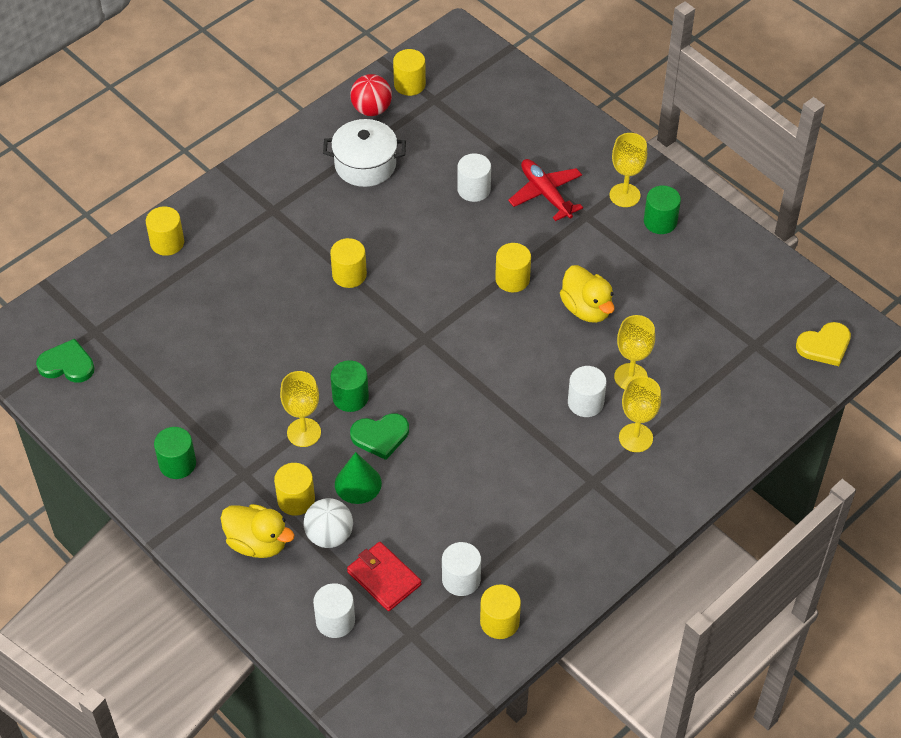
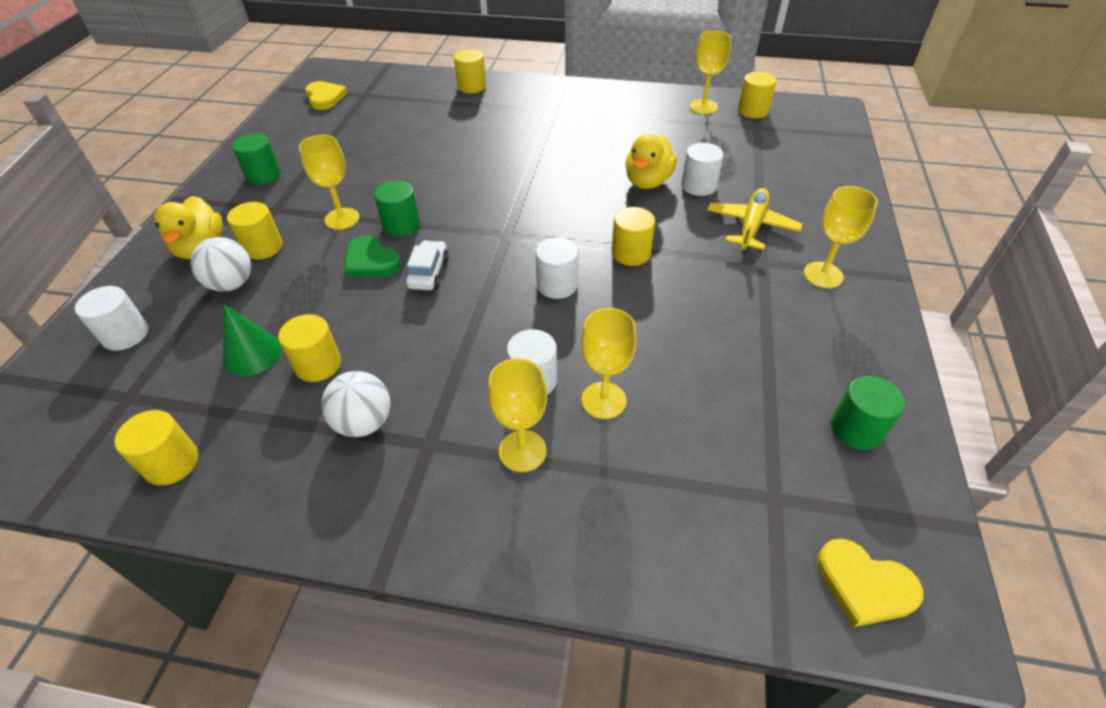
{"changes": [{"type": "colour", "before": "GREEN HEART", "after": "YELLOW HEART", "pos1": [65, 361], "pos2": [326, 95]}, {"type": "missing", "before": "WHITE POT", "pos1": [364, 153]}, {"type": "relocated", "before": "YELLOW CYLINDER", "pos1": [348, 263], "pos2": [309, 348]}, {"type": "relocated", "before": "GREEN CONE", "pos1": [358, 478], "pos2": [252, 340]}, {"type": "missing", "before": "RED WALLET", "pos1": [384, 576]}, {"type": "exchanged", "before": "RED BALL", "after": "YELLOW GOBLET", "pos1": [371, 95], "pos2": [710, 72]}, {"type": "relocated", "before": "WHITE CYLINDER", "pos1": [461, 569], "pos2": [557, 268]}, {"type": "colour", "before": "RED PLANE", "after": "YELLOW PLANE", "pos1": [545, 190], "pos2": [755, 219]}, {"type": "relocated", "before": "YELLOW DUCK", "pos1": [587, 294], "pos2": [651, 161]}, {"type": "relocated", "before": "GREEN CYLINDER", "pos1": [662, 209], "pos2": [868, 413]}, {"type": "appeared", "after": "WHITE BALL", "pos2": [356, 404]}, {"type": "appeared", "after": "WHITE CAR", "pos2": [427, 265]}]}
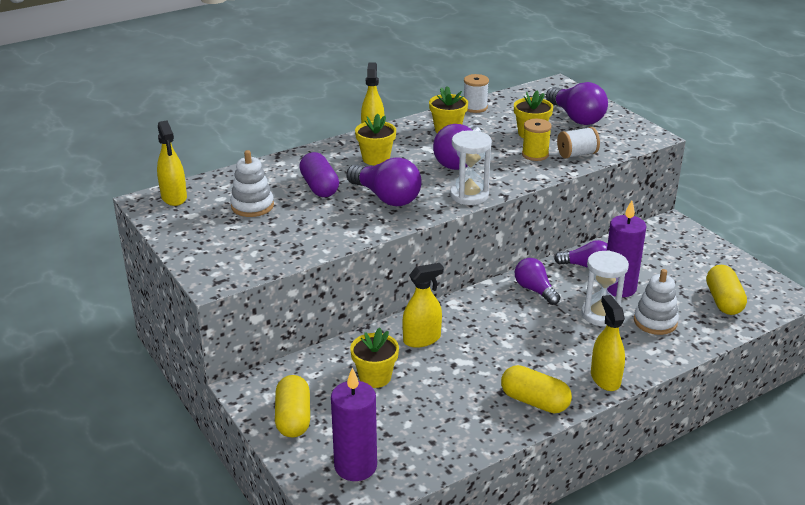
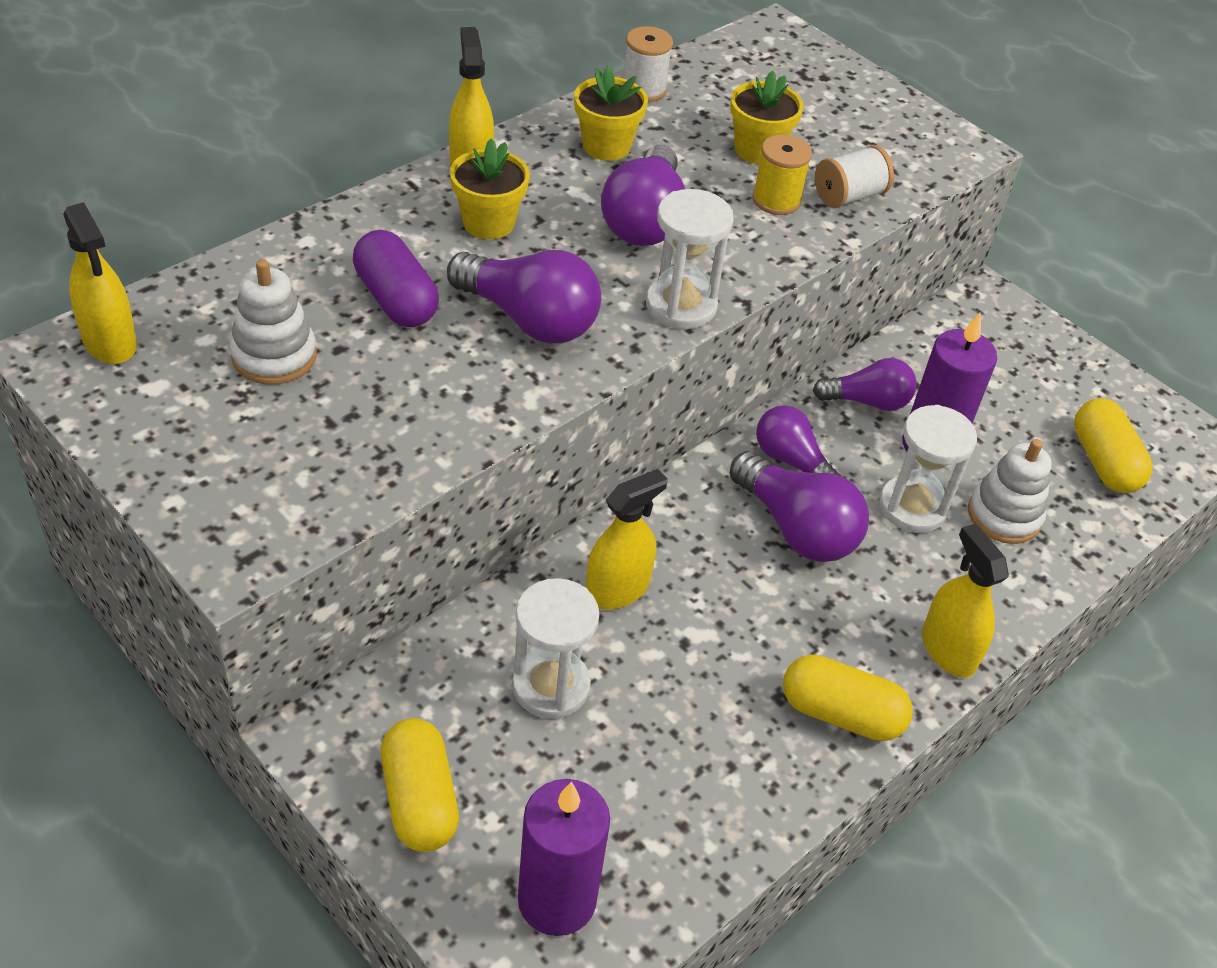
{"changes": [{"type": "exchanged", "before": "YELLOW FLOWER POT", "after": "WHITE HOURGLASS", "pos1": [374, 358], "pos2": [556, 648]}, {"type": "relocated", "before": "PURPLE LIGHT BULB", "pos1": [577, 103], "pos2": [799, 506]}]}
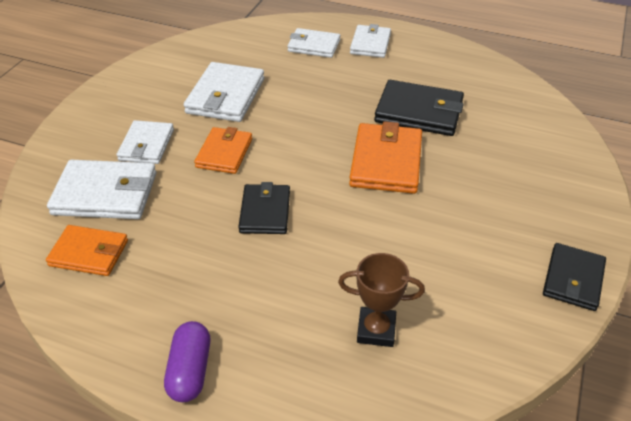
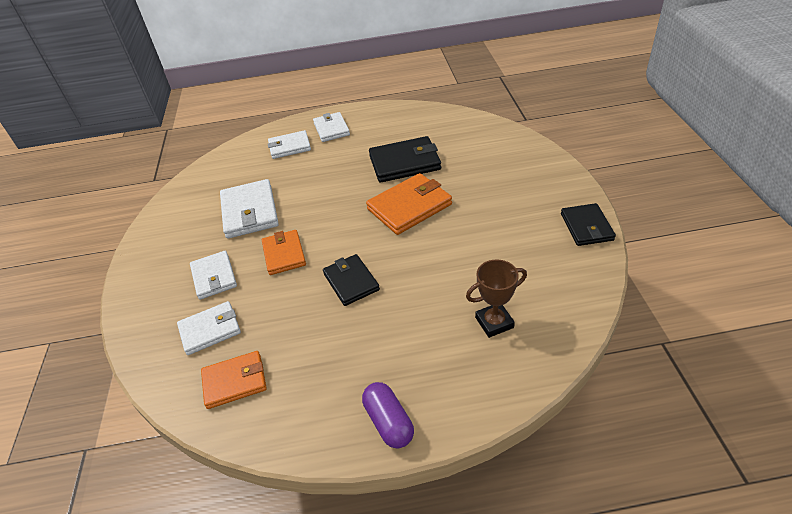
{"changes": [{"type": "size", "before": "WHITE WALLET", "pos1": [101, 189], "pos2": [209, 328], "scale": 0.66}, {"type": "spun", "before": "ORANGE WALLET", "pos1": [385, 157], "pos2": [409, 204], "turn": 75}]}
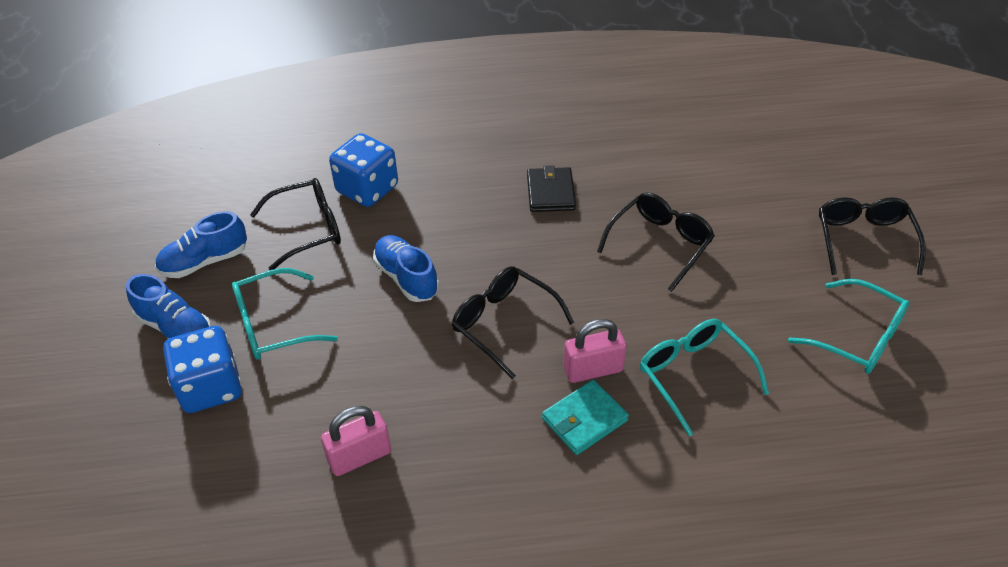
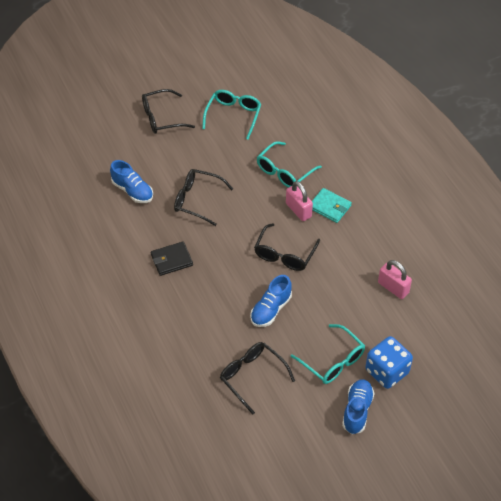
{"changes": [{"type": "relocated", "before": "BLUE SHOE", "pos1": [201, 244], "pos2": [131, 181]}, {"type": "missing", "before": "BLUE DICE", "pos1": [363, 170]}]}
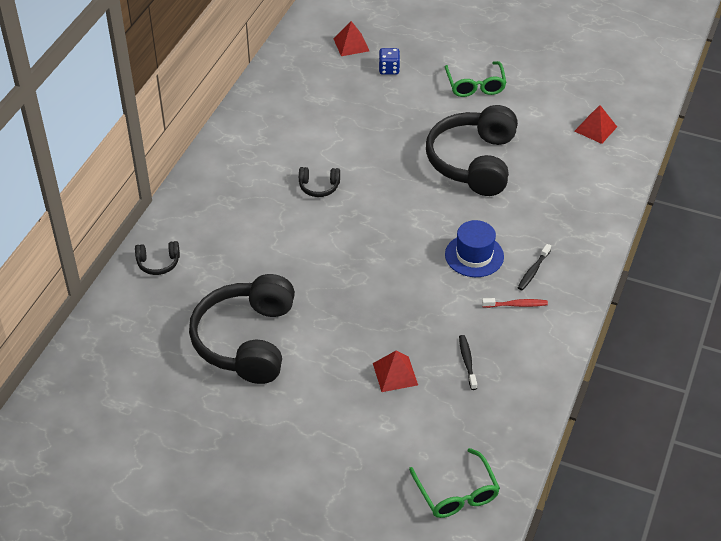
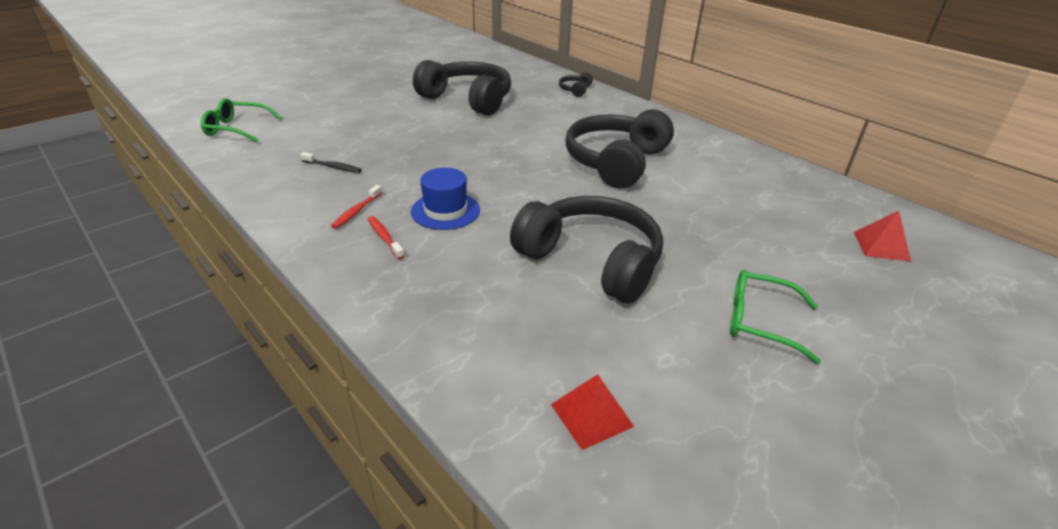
{"changes": [{"type": "size", "before": "BLACK HEADPHONES", "pos1": [319, 182], "pos2": [619, 149], "scale": 2.41}, {"type": "missing", "before": "RED PYRAMID", "pos1": [395, 371]}, {"type": "missing", "before": "BLUE DICE", "pos1": [389, 61]}, {"type": "colour", "before": "BLACK TOOTHBRUSH", "after": "RED TOOTHBRUSH", "pos1": [534, 267], "pos2": [386, 237]}]}
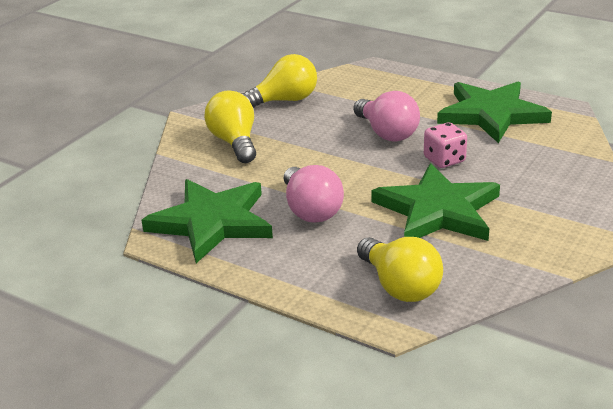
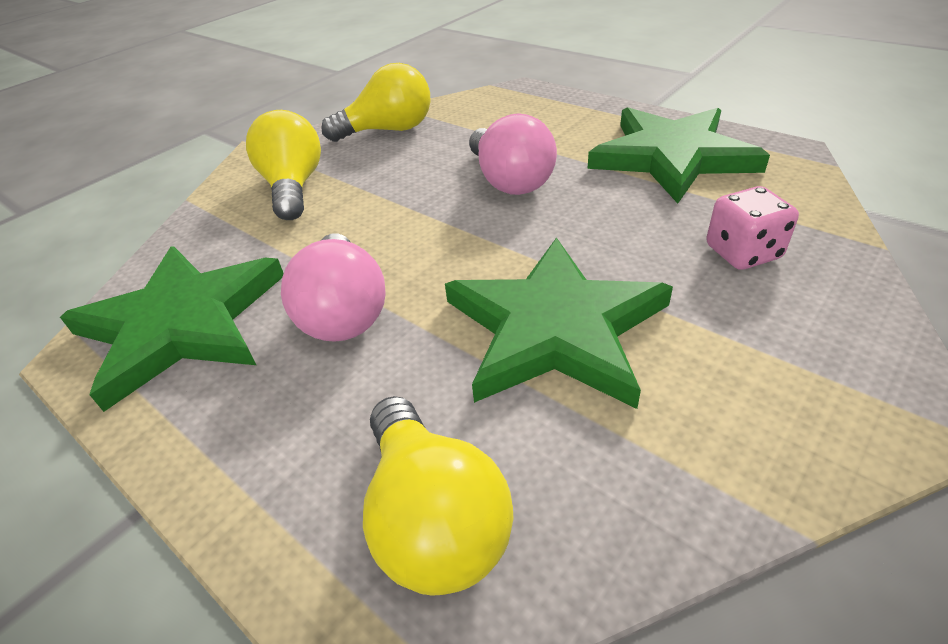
{"changes": [{"type": "relocated", "before": "PINK DICE", "pos1": [445, 145], "pos2": [752, 228]}]}
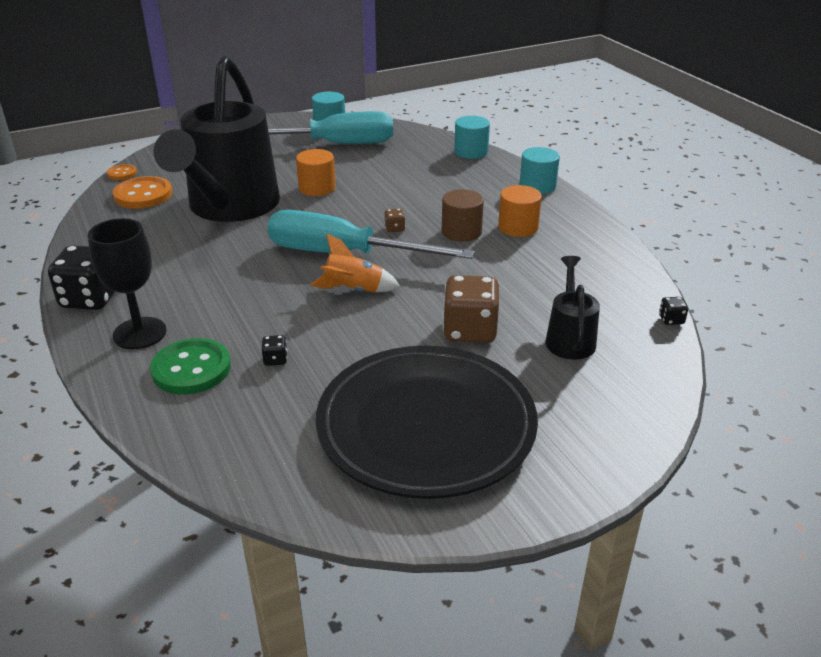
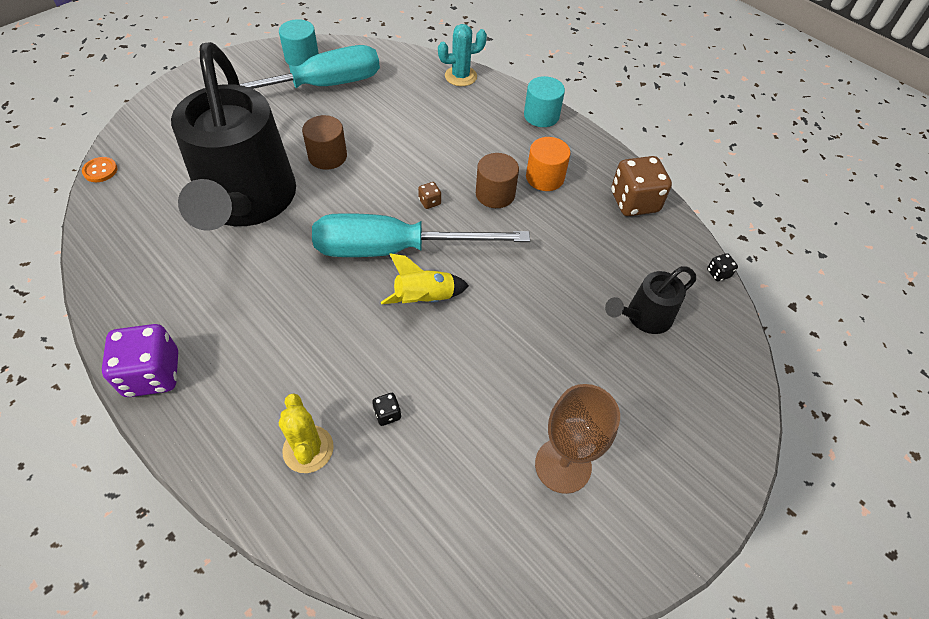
{"changes": [{"type": "colour", "before": "BLACK DICE", "after": "PURPLE DICE", "pos1": [81, 277], "pos2": [140, 360]}, {"type": "missing", "before": "BLACK GOBLET", "pos1": [127, 283]}, {"type": "missing", "before": "ORANGE BUTTON", "pos1": [142, 192]}, {"type": "exchanged", "before": "GREEN BUTTON", "after": "YELLOW CACTUS", "pos1": [190, 366], "pos2": [306, 433]}, {"type": "colour", "before": "ORANGE CYLINDER", "after": "BROWN CYLINDER", "pos1": [316, 172], "pos2": [324, 142]}, {"type": "colour", "before": "ORANGE ROCKET", "after": "YELLOW ROCKET", "pos1": [355, 263], "pos2": [425, 278]}, {"type": "exchanged", "before": "BLACK PLATE", "after": "BROWN GOBLET", "pos1": [427, 422], "pos2": [577, 439]}, {"type": "relocated", "before": "BROWN DICE", "pos1": [471, 309], "pos2": [641, 186]}, {"type": "exchanged", "before": "TURQUOISE CYLINDER", "after": "TURQUOISE CACTUS", "pos1": [472, 137], "pos2": [462, 55]}, {"type": "spun", "before": "BLACK WATERING CAN", "pos1": [572, 308], "pos2": [650, 300], "turn": -105}]}
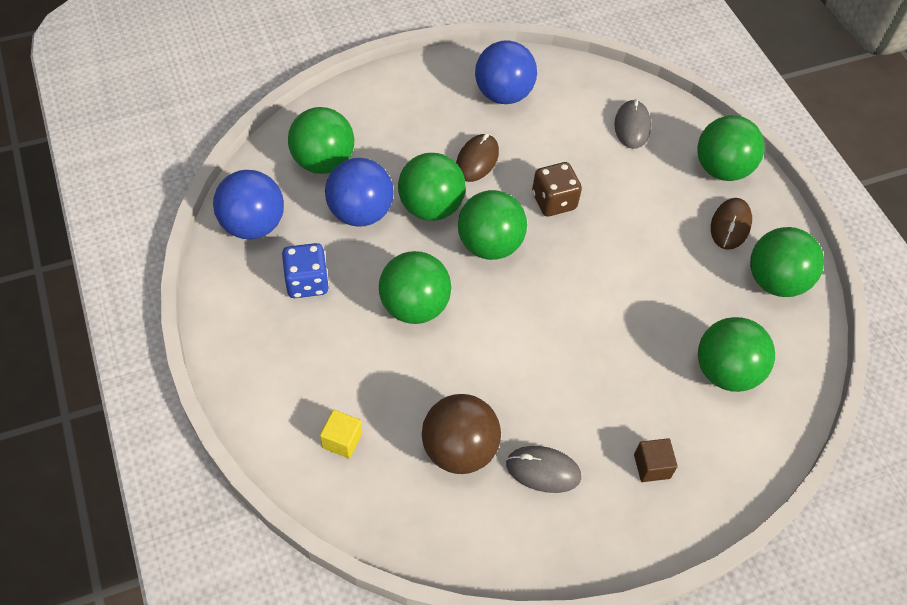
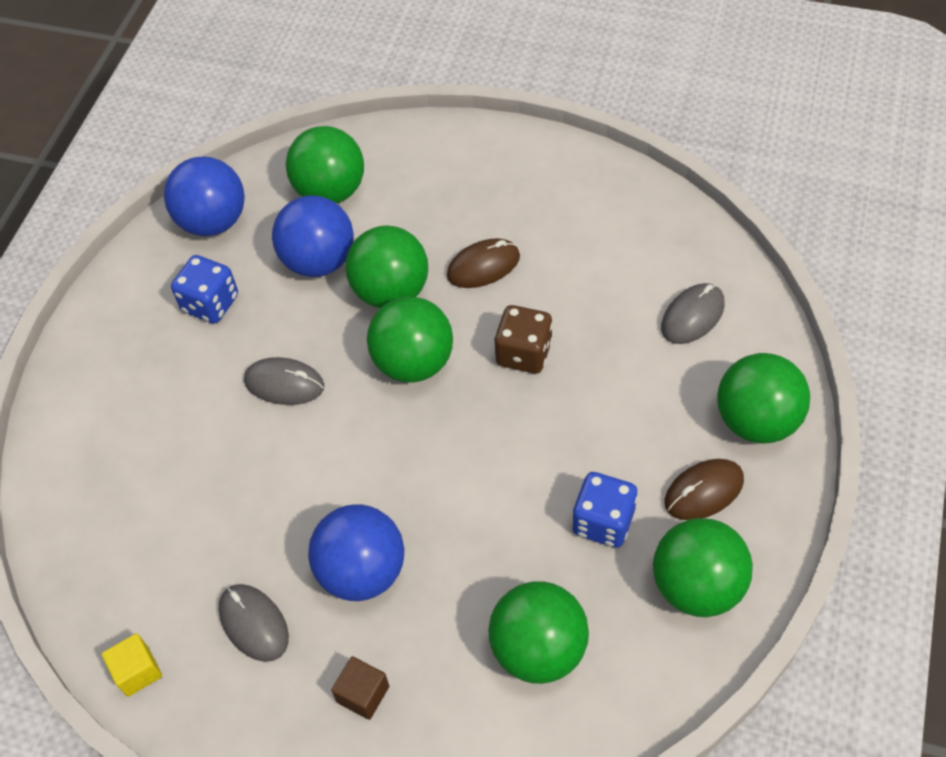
{"changes": [{"type": "relocated", "before": "YELLOW CUBE", "pos1": [341, 434], "pos2": [132, 665]}, {"type": "exchanged", "before": "GREEN BALL", "after": "GREY MOUSE", "pos1": [415, 287], "pos2": [284, 381]}, {"type": "missing", "before": "BROWN BALL", "pos1": [461, 434]}, {"type": "relocated", "before": "BLUE BALL", "pos1": [506, 72], "pos2": [356, 552]}, {"type": "appeared", "after": "BLUE DICE", "pos2": [605, 510]}]}
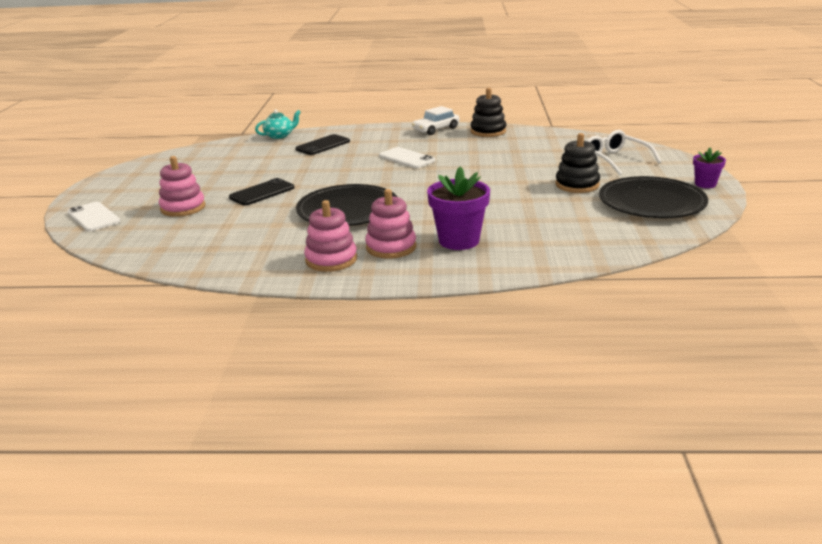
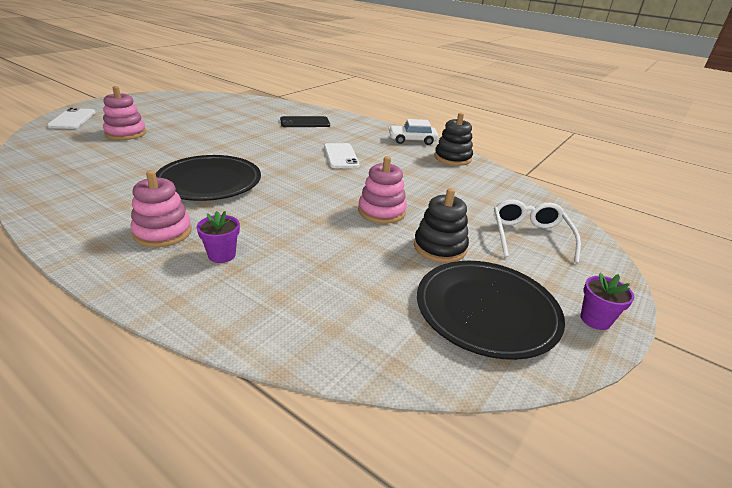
{"changes": [{"type": "missing", "before": "BLACK PHONE", "pos1": [262, 192]}, {"type": "missing", "before": "TURQUOISE TEAPOT", "pos1": [278, 124]}, {"type": "relocated", "before": "PINK STACKING TOY", "pos1": [330, 236], "pos2": [382, 190]}, {"type": "size", "before": "PURPLE FLOWER POT", "pos1": [458, 208], "pos2": [218, 237], "scale": 0.56}]}
